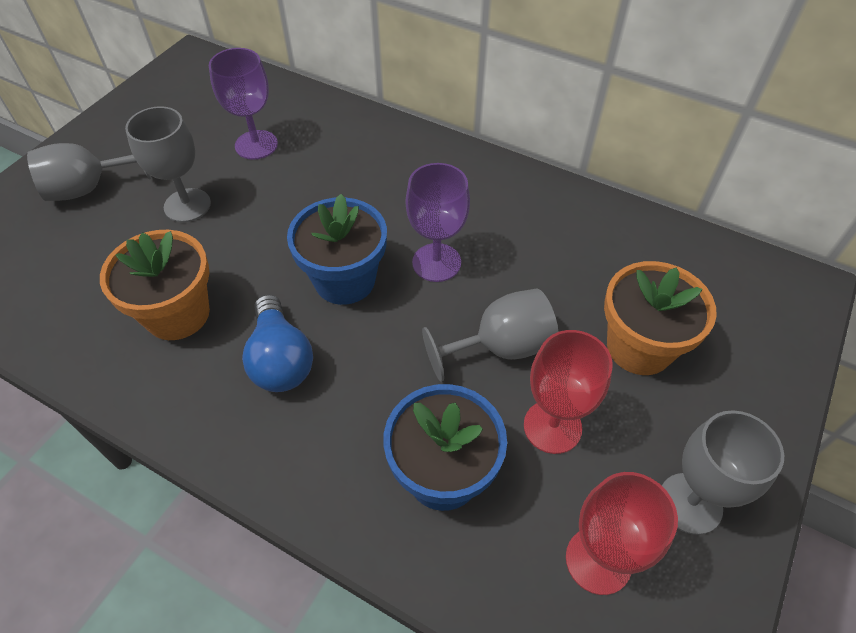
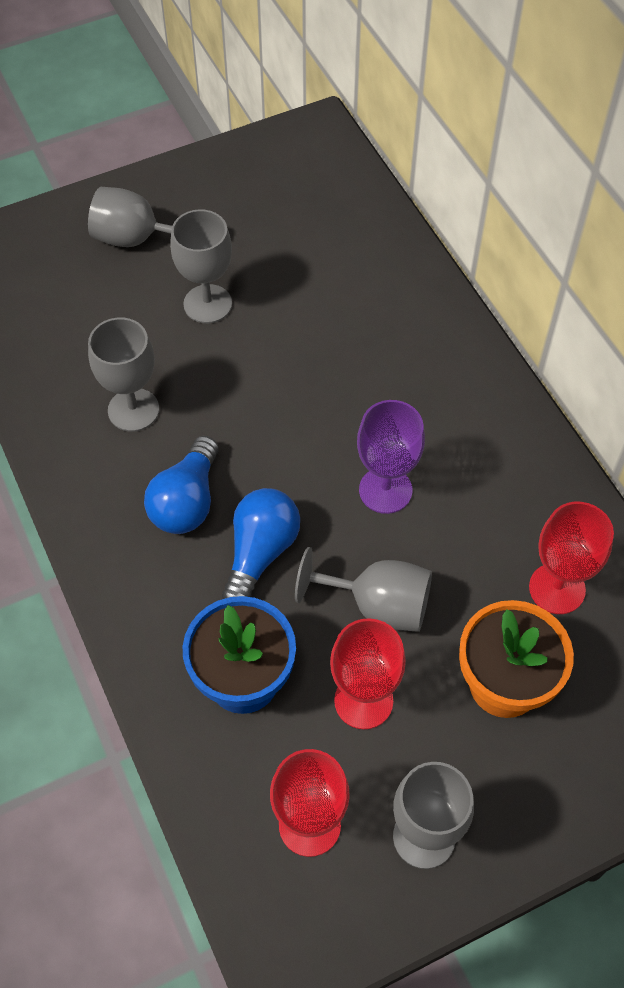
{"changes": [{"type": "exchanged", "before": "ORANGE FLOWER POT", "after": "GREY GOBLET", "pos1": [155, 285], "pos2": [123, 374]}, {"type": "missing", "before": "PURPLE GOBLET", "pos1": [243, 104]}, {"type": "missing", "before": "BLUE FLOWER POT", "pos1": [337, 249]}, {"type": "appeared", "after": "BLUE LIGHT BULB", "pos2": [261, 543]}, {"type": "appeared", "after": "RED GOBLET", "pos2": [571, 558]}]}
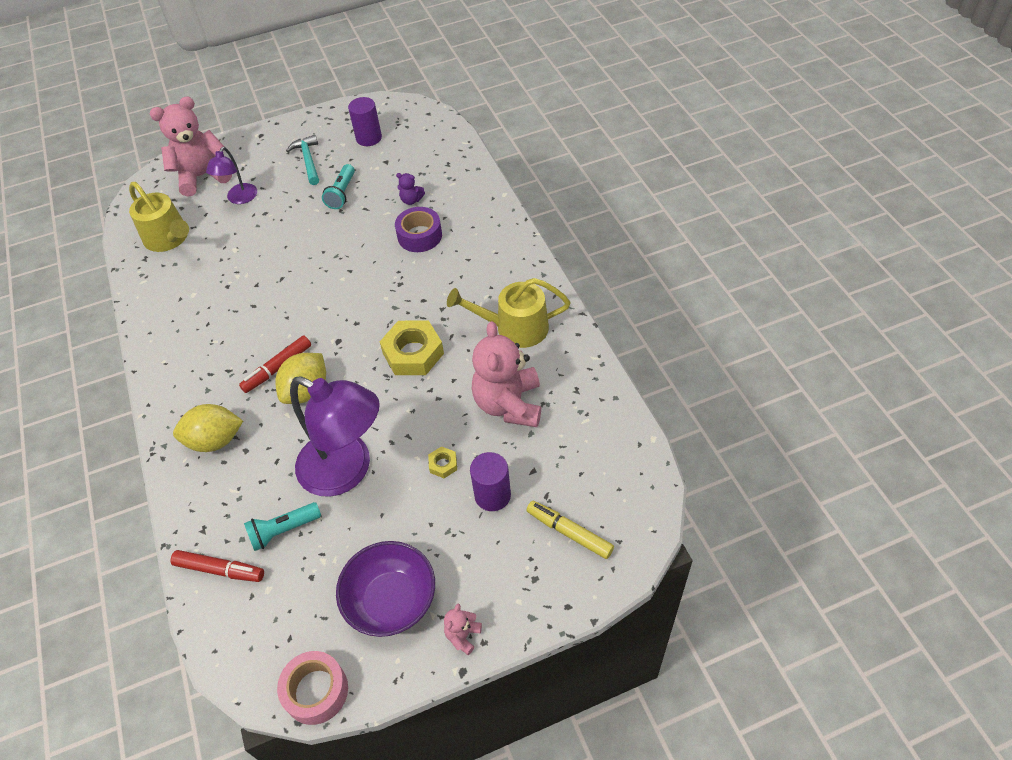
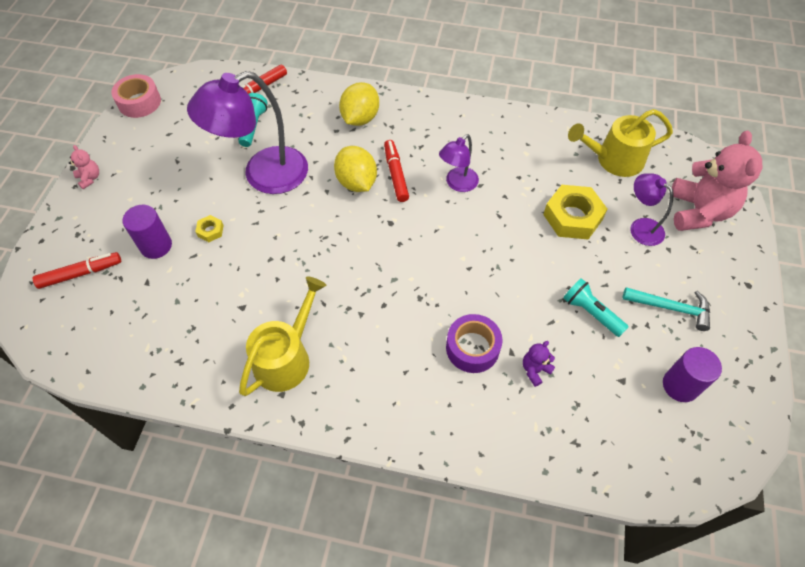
{"changes": [{"type": "missing", "before": "PURPLE BOWL", "pos1": [385, 589]}, {"type": "relocated", "before": "YELLOW NUT", "pos1": [412, 348], "pos2": [575, 212]}, {"type": "missing", "before": "PINK TEDDY BEAR", "pos1": [506, 374]}, {"type": "colour", "before": "YELLOW MARKER", "after": "RED MARKER", "pos1": [570, 530], "pos2": [77, 270]}, {"type": "appeared", "after": "PURPLE LAMP", "pos2": [459, 163]}]}
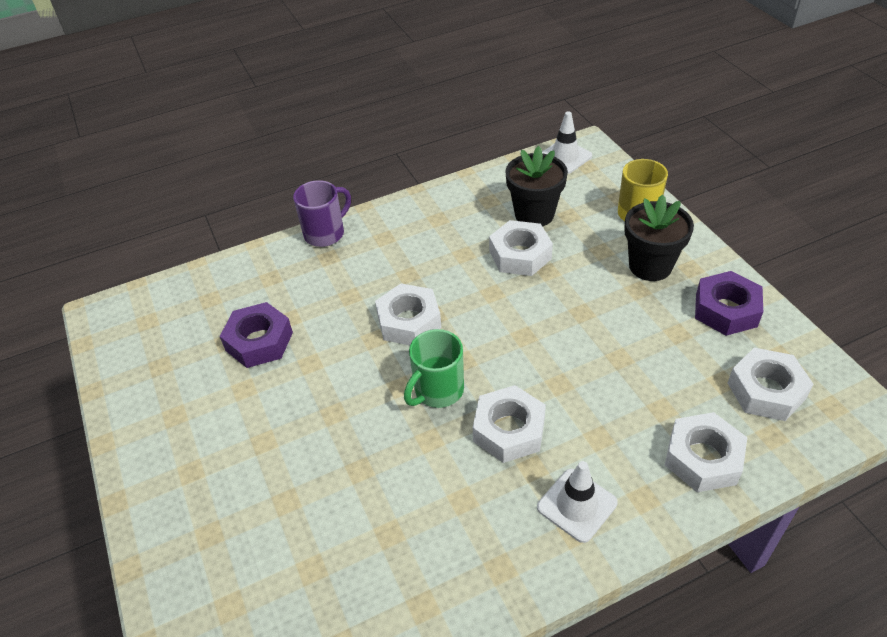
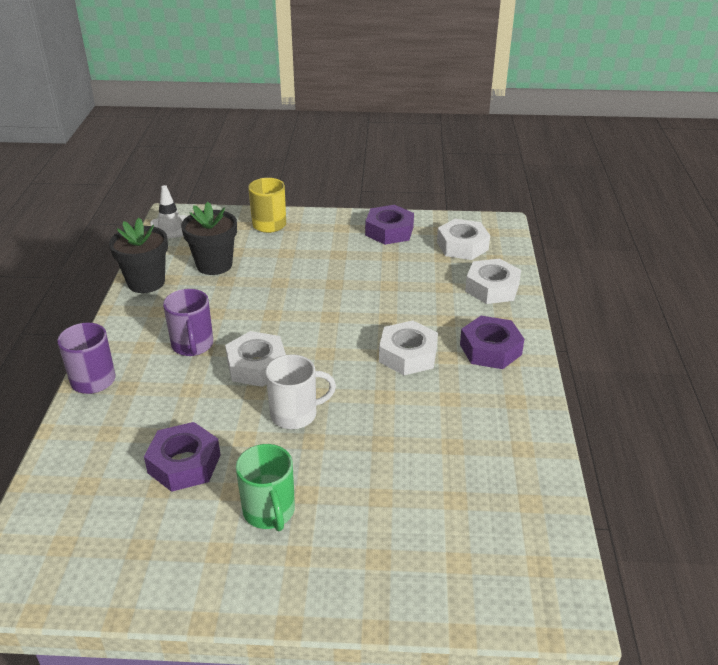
{"changes": [{"type": "relocated", "before": "GREEN MUG", "pos1": [434, 368], "pos2": [265, 487]}, {"type": "missing", "before": "WHITE NUT", "pos1": [521, 248]}, {"type": "exchanged", "before": "WHITE TRAFFIC CONE", "after": "PURPLE NUT", "pos1": [577, 502], "pos2": [492, 342]}, {"type": "relocated", "before": "BLACK FLOWER POT", "pos1": [659, 238], "pos2": [138, 255]}, {"type": "appeared", "after": "PURPLE MUG", "pos2": [188, 322]}, {"type": "appeared", "after": "WHITE MUG", "pos2": [300, 391]}]}
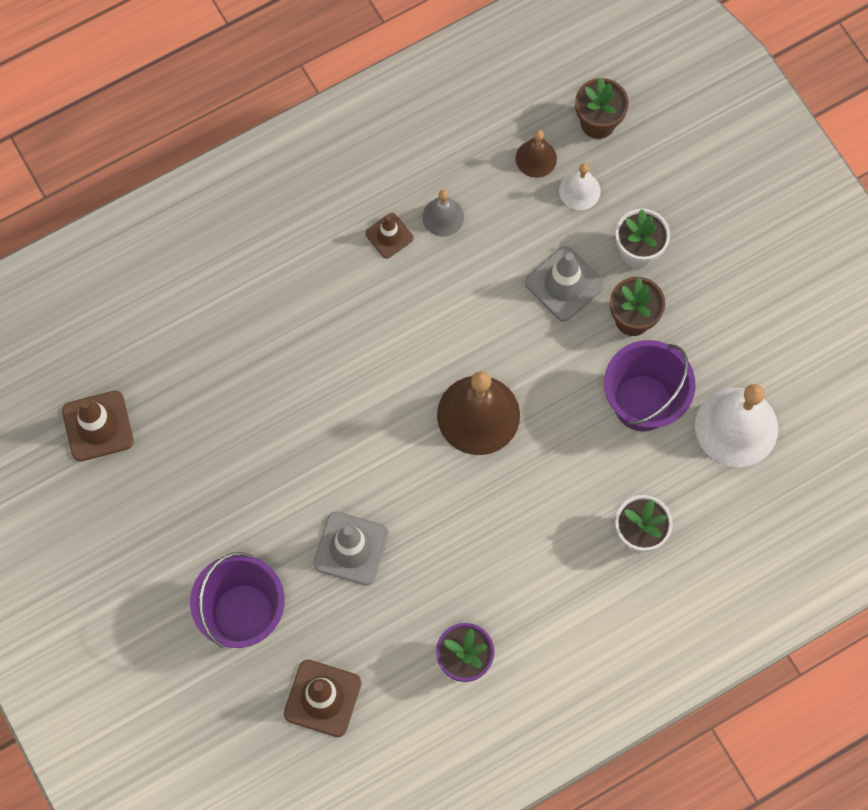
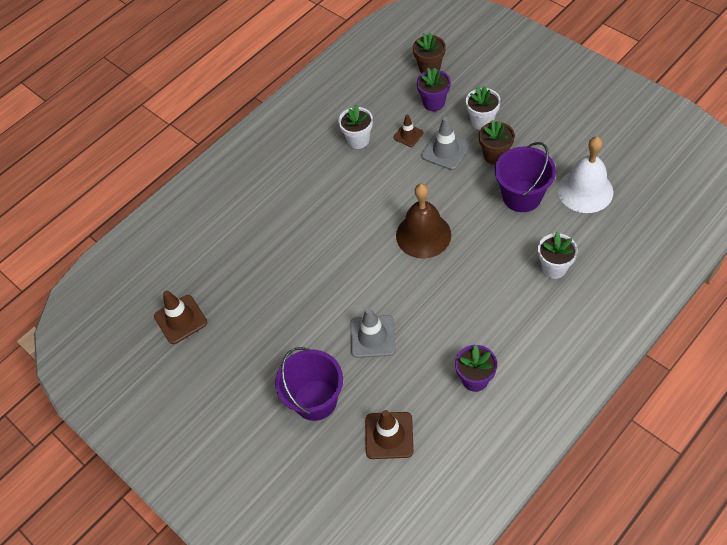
{"changes": [{"type": "relocated", "before": "BROWN TRAFFIC CONE", "pos1": [389, 235], "pos2": [408, 130]}, {"type": "exchanged", "before": "GREY BELL", "after": "WHITE FLOWER POT", "pos1": [443, 213], "pos2": [355, 126]}, {"type": "missing", "before": "BROWN BELL", "pos1": [536, 154]}, {"type": "exchanged", "before": "WHITE BELL", "after": "PURPLE FLOWER POT", "pos1": [580, 186], "pos2": [434, 89]}]}
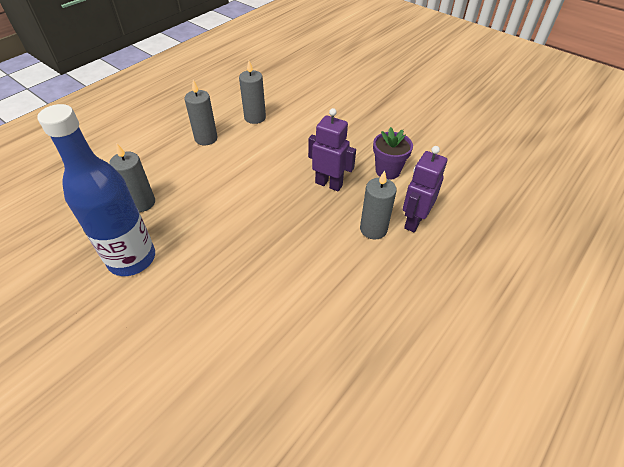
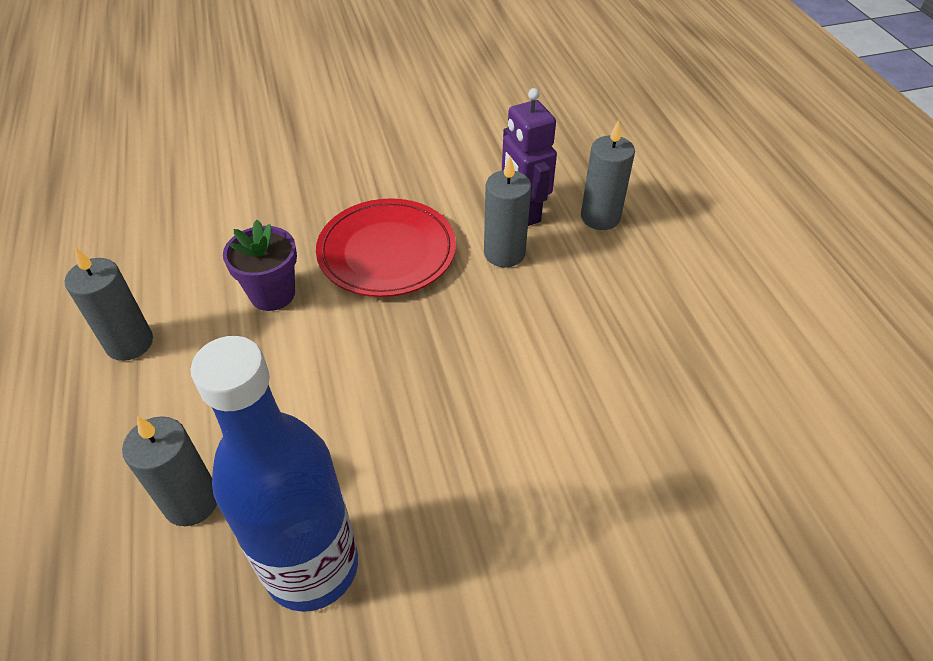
{"changes": [{"type": "relocated", "before": "GREY CANDLE", "pos1": [252, 92], "pos2": [608, 175]}, {"type": "exchanged", "before": "PURPLE ROBOT", "after": "RED PLATE", "pos1": [332, 149], "pos2": [386, 247]}, {"type": "relocated", "before": "PURPLE FLOWER POT", "pos1": [393, 153], "pos2": [260, 265]}]}
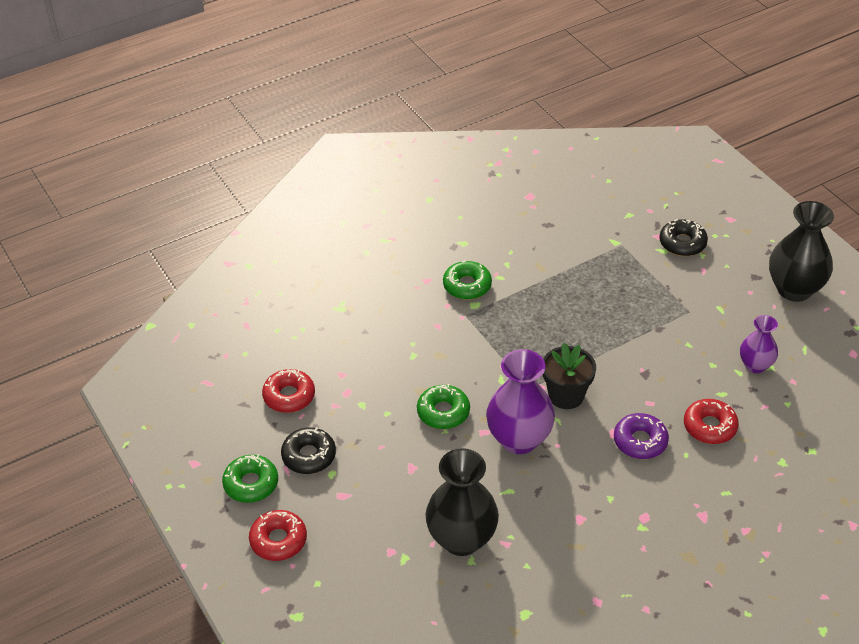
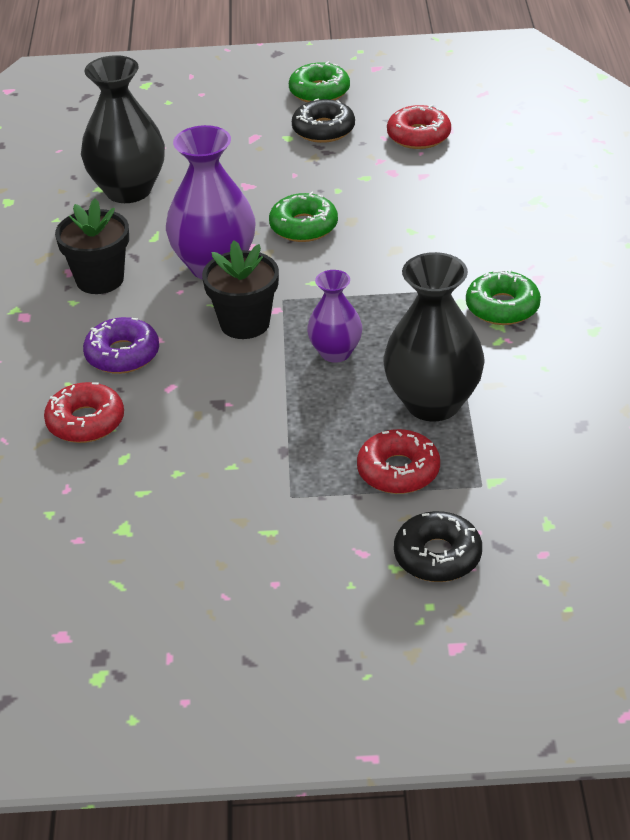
{"changes": [{"type": "relocated", "before": "RED DONUT", "pos1": [278, 535], "pos2": [398, 461]}, {"type": "relocated", "before": "PURPLE VASE", "pos1": [759, 344], "pos2": [334, 316]}, {"type": "relocated", "before": "BLACK VASE", "pos1": [801, 251], "pos2": [434, 336]}, {"type": "appeared", "after": "BLACK FLOWER POT", "pos2": [92, 246]}]}
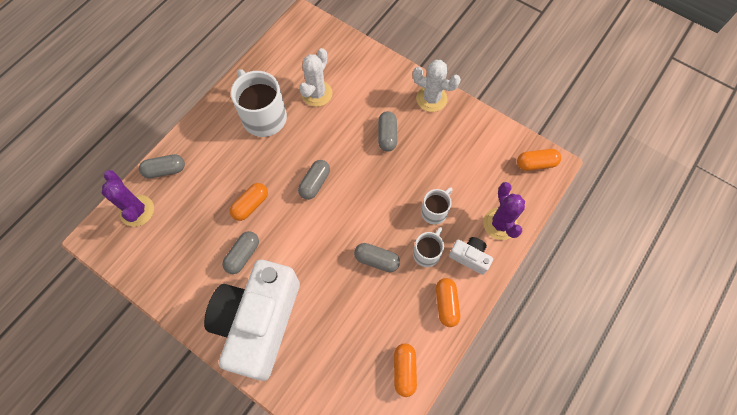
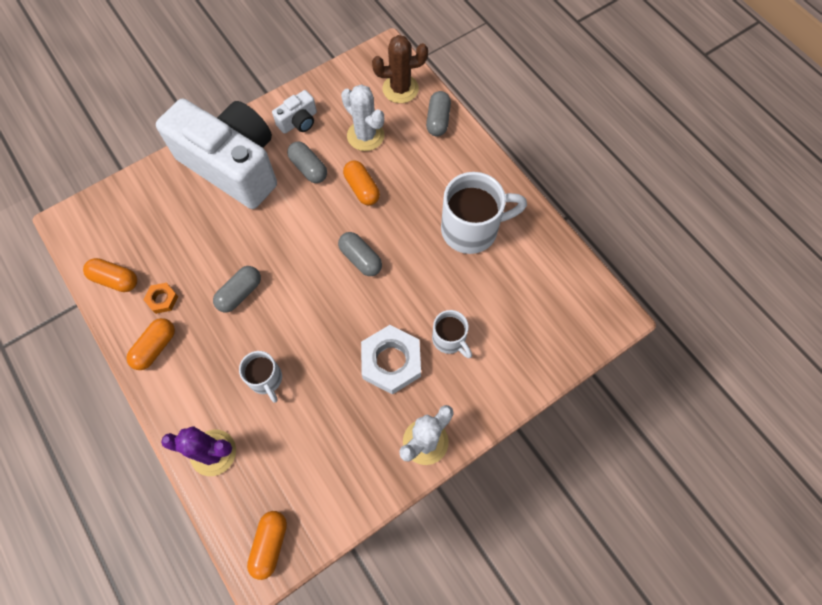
{"changes": [{"type": "colour", "before": "PURPLE CACTUS", "after": "BROWN CACTUS", "pos1": [128, 198], "pos2": [400, 69]}, {"type": "relocated", "before": "WHITE CACTUS", "pos1": [316, 77], "pos2": [363, 117]}, {"type": "exchanged", "before": "GREY CAPSULE", "after": "WHITE NUT", "pos1": [387, 131], "pos2": [391, 360]}, {"type": "relocated", "before": "WHITE MUG", "pos1": [428, 247], "pos2": [452, 334]}, {"type": "spun", "before": "ORANGE CAPSULE", "pos1": [448, 302], "pos2": [150, 344], "turn": -75}, {"type": "relocated", "before": "WHITE CAMERA", "pos1": [471, 256], "pos2": [294, 112]}, {"type": "appeared", "after": "ORANGE NUT", "pos2": [160, 298]}]}
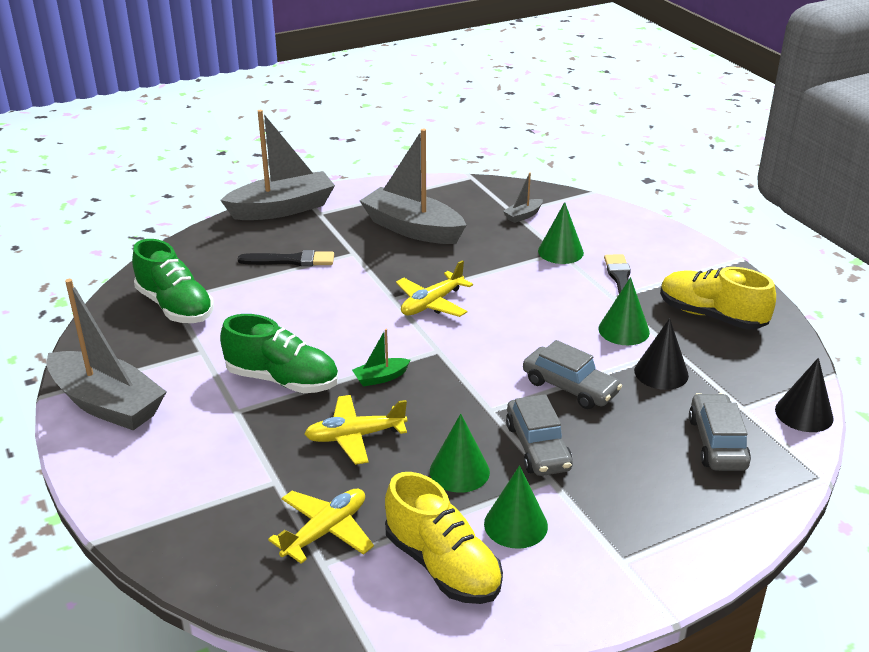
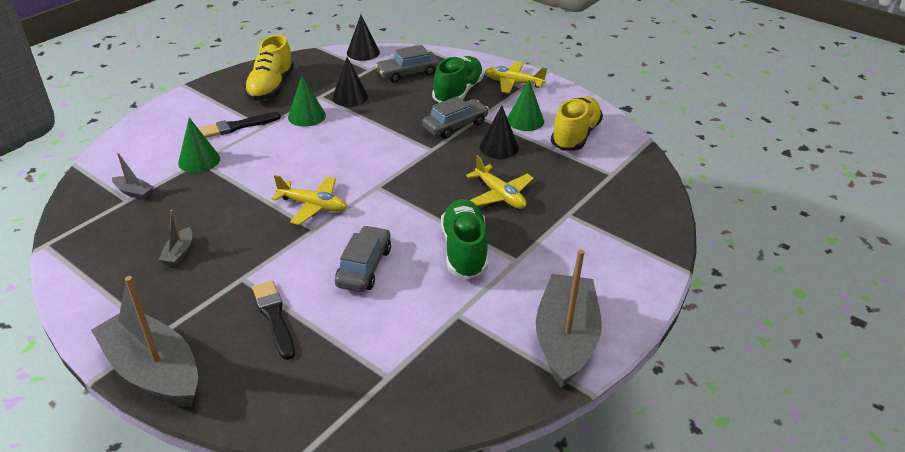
{"changes": [{"type": "relocated", "before": "GREEN SHOE", "pos1": [173, 281], "pos2": [458, 79]}, {"type": "relocated", "before": "YELLOW PLANE", "pos1": [321, 526], "pos2": [516, 77]}, {"type": "missing", "before": "GREEN BOAT", "pos1": [381, 358]}, {"type": "size", "before": "GREY BOAT", "pos1": [413, 186], "pos2": [175, 238], "scale": 0.42}, {"type": "colour", "before": "GREEN CONE", "after": "BLACK CONE", "pos1": [460, 453], "pos2": [499, 132]}, {"type": "relocated", "before": "GREY CAR", "pos1": [572, 374], "pos2": [363, 258]}]}
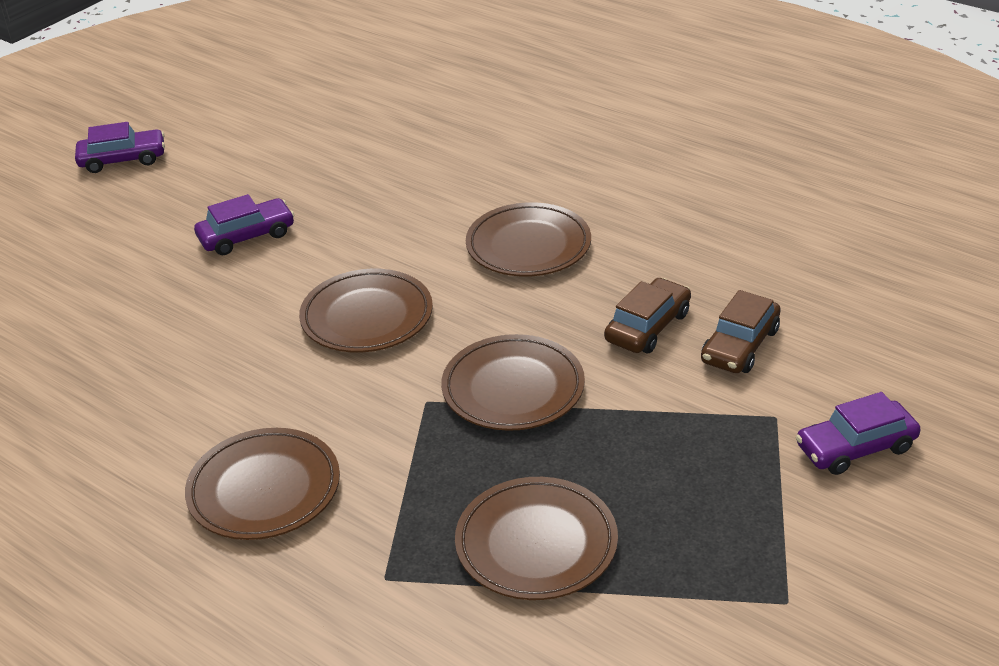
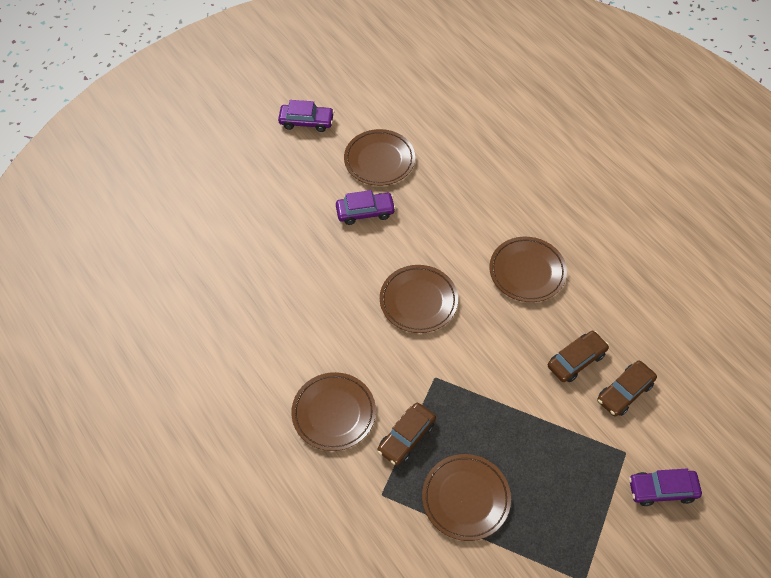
{"changes": [{"type": "relocated", "before": "BROWN PLATE", "pos1": [513, 382], "pos2": [379, 157]}, {"type": "appeared", "after": "BROWN CAR", "pos2": [407, 434]}]}
